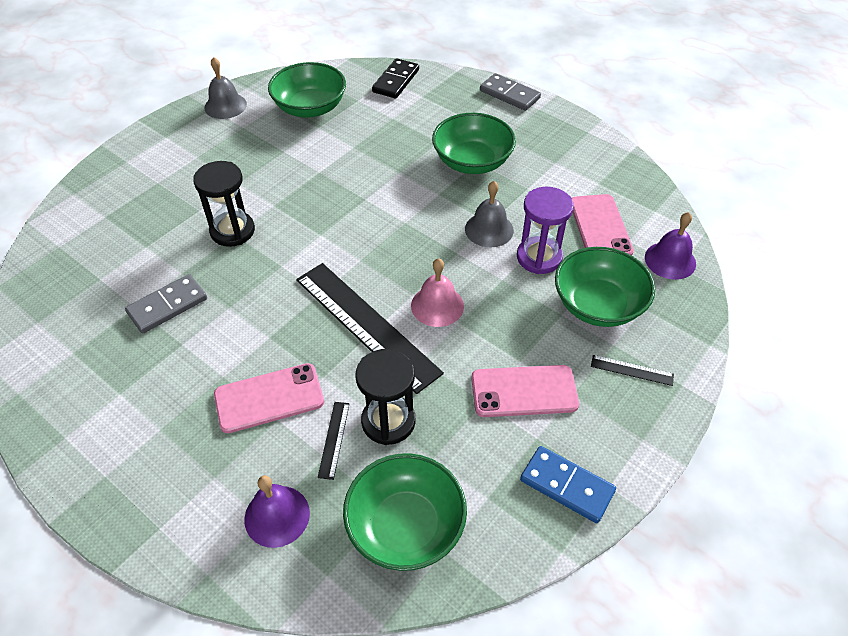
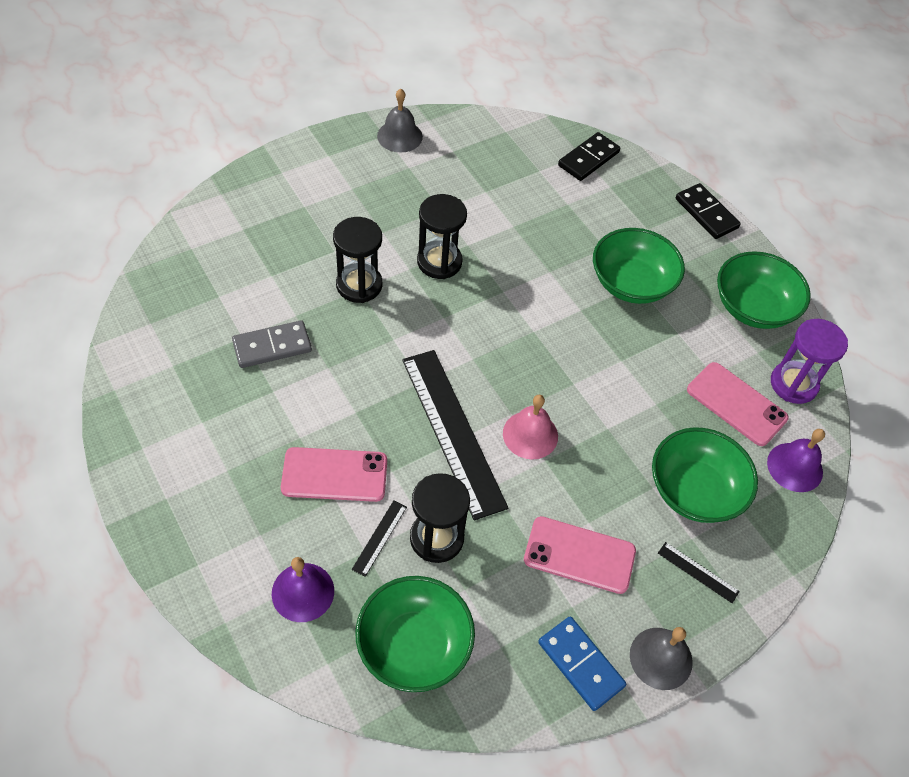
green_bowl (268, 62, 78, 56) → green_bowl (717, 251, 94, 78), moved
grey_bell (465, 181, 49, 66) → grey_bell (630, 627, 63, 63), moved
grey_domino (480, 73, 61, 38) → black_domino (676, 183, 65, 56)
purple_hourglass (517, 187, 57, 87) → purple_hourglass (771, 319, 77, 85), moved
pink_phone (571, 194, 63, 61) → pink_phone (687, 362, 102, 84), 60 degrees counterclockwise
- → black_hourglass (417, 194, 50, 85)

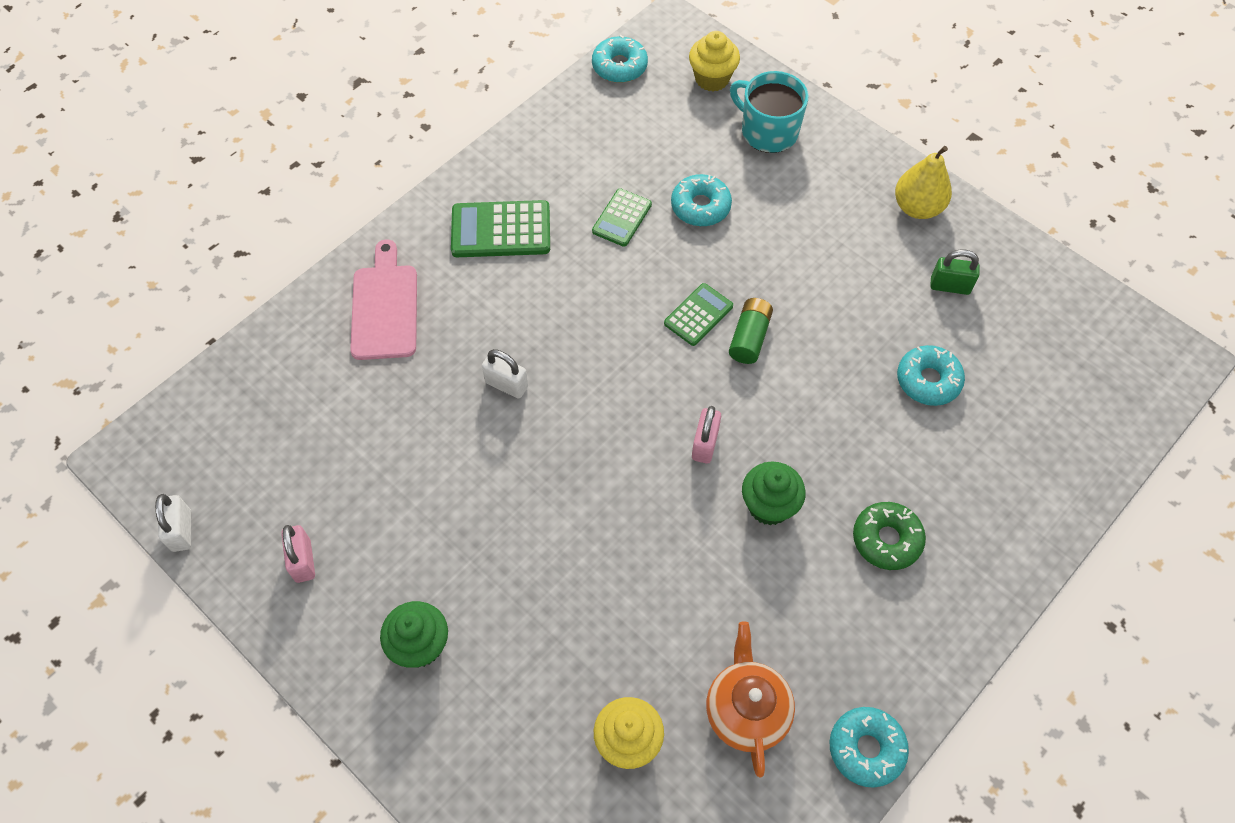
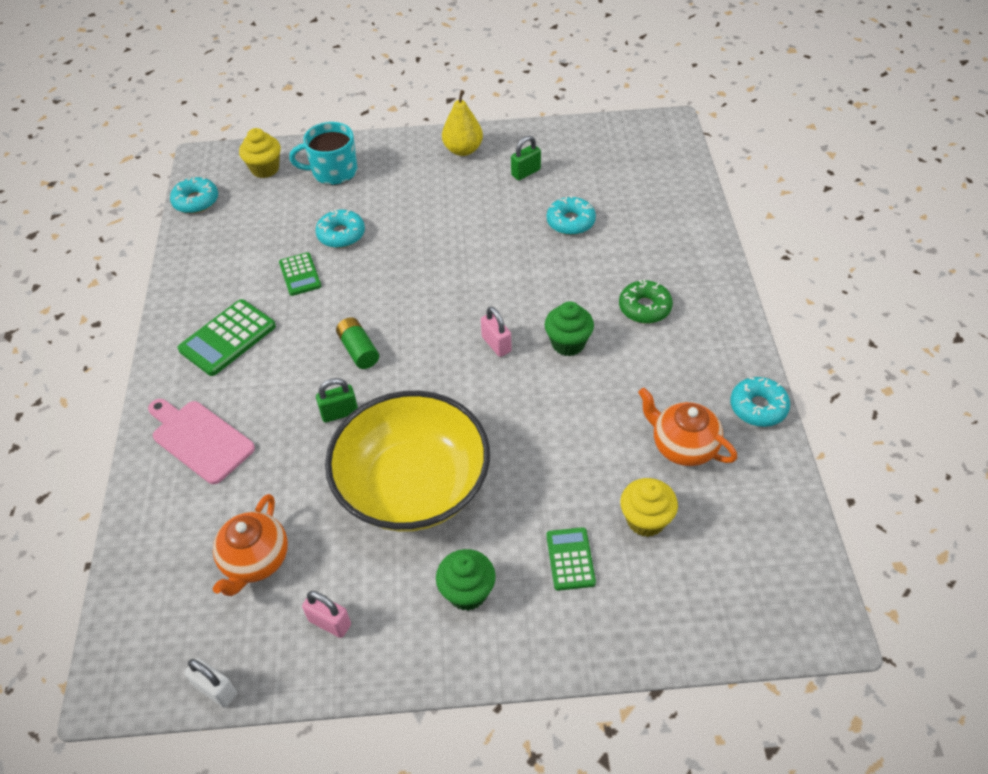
white_padlock (482, 349, 46, 50) → green_padlock (316, 378, 42, 45)
green_calculator (664, 283, 69, 63) → green_calculator (546, 527, 50, 64), moved
green_battery (729, 298, 44, 66) → green_battery (336, 317, 43, 52), moved
- → orange_teapot (213, 494, 75, 102)
- → yellow_bowl (325, 391, 165, 141)

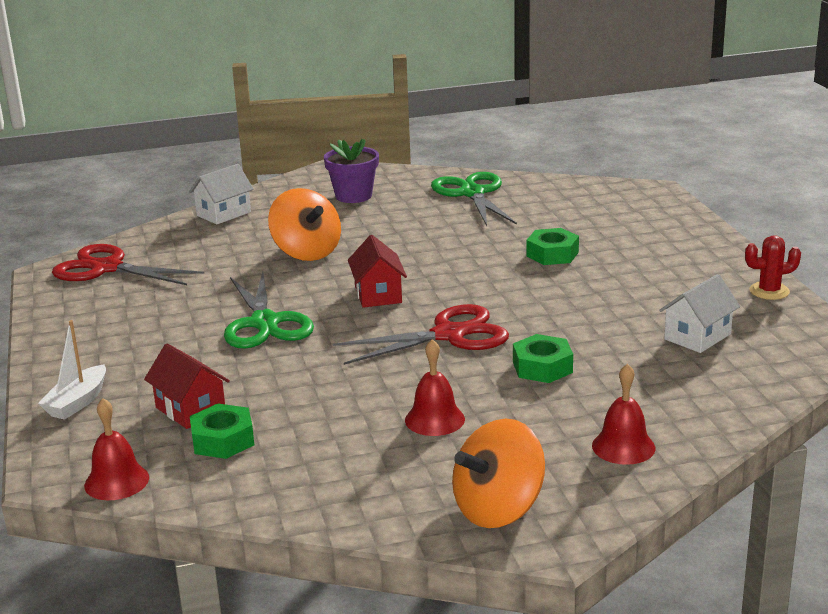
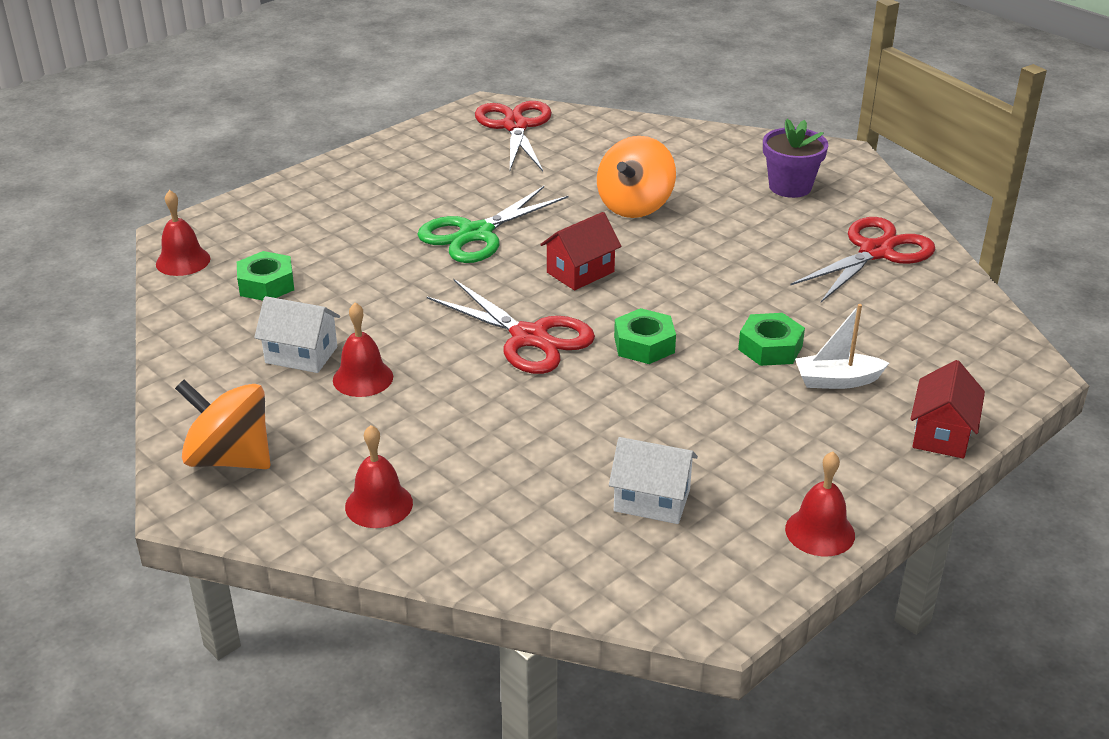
white_boat (38, 320, 68, 100) → white_boat (795, 304, 94, 85), moved
red_house (144, 343, 86, 86) → red_house (911, 360, 74, 99), moved
white_house (189, 164, 65, 61) → white_house (254, 296, 86, 77), moved
green_scissors (431, 172, 86, 54) → red_scissors (790, 217, 145, 85)
green_nut (513, 334, 60, 49) → green_nut (614, 308, 62, 56), moved
red_cactus (745, 235, 56, 65) → red_bell (785, 452, 70, 104)

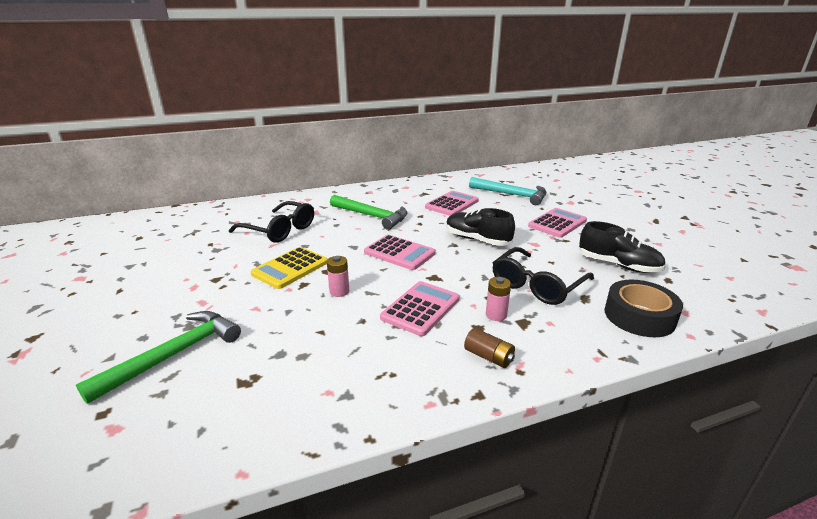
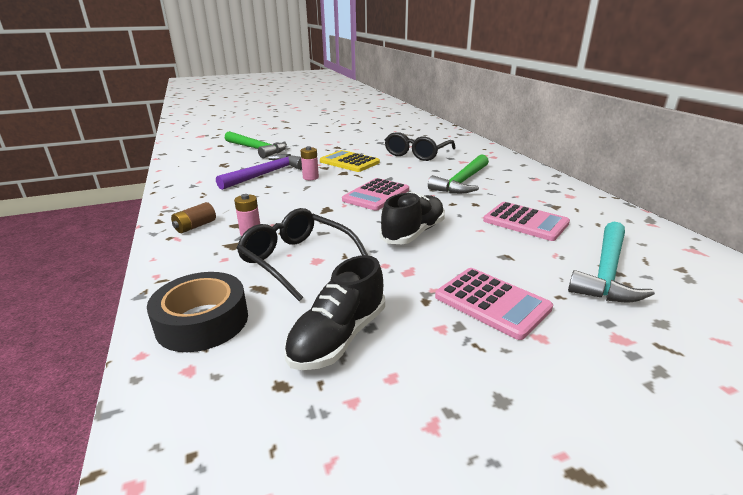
pink_calculator (380, 281, 80, 55) → -
- → purple_hammer (216, 154, 86, 36)

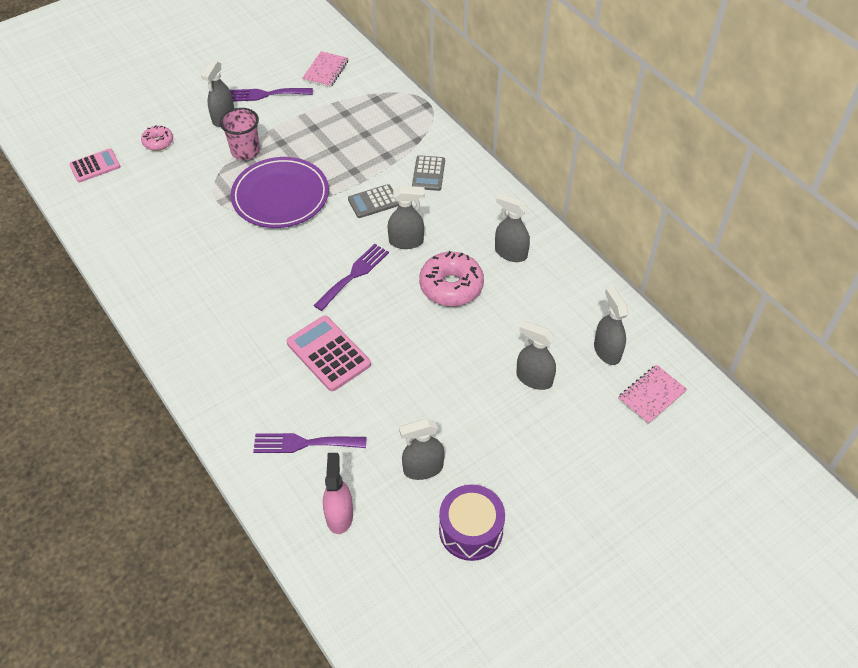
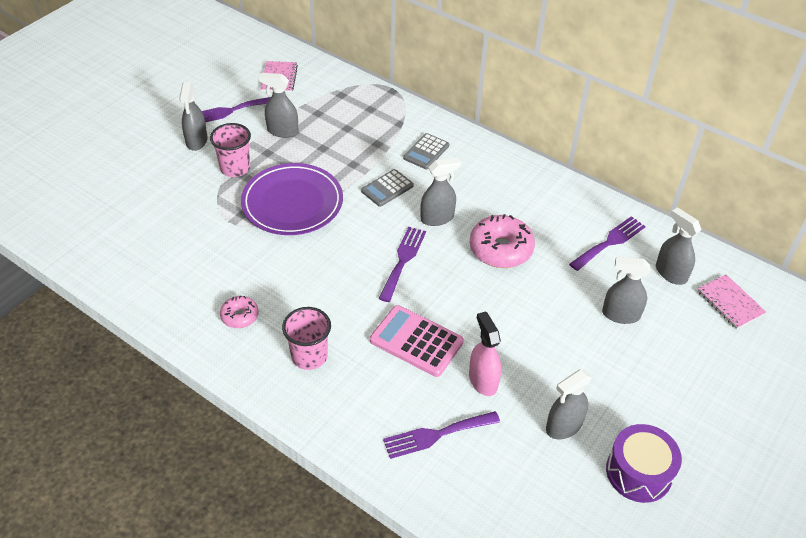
pink_calculator (69, 149, 52, 33) → -
pink_donut (141, 125, 32, 26) → pink_donut (220, 296, 39, 32), moved
pink_spray_bottle (323, 453, 30, 81) → pink_spray_bottle (469, 311, 32, 85), moved
grey_calculator (412, 155, 33, 36) → grey_calculator (403, 133, 46, 36), 45 degrees clockwise
grey_spray_bottle (495, 193, 35, 69) → grey_spray_bottle (259, 73, 40, 65), moved
pink_notebook (618, 365, 69, 59) → pink_notebook (697, 274, 69, 55), 60 degrees counterclockwise
- → pink_cup (282, 307, 49, 63)
- → purple_fork (569, 216, 77, 55)

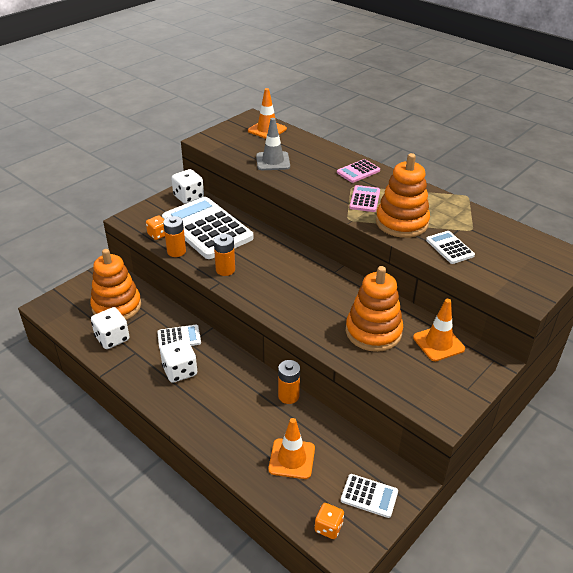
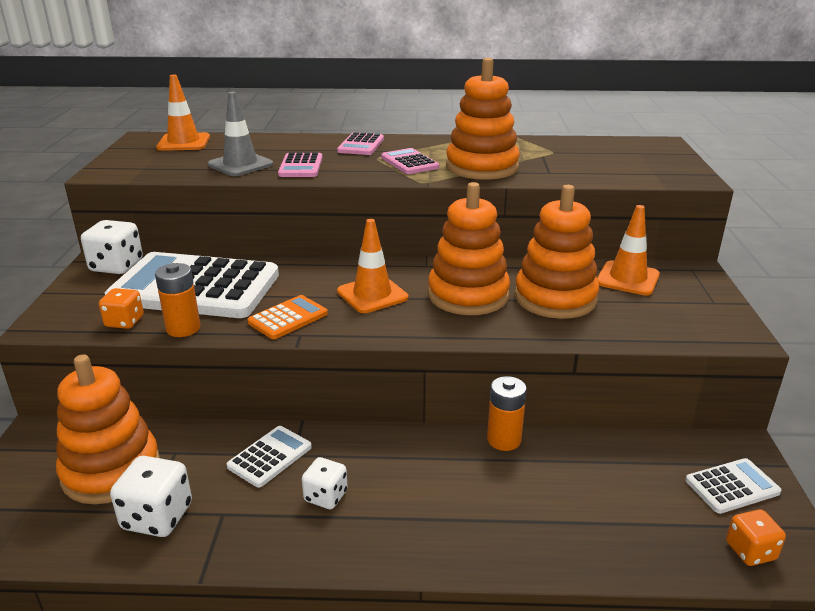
white_dice (160, 339, 37, 44) → white_dice (302, 457, 46, 52), x0.65
orange_battery (214, 234, 21, 42) → orange_calculator (248, 295, 80, 44)
orange_traffic_cone (268, 418, 47, 61) → orange_traffic_cone (337, 219, 71, 94), moved
white_calculator (426, 231, 49, 33) → -
- → pink_calculator (278, 152, 44, 25)
- → orange_stacking_toy (428, 182, 82, 133)

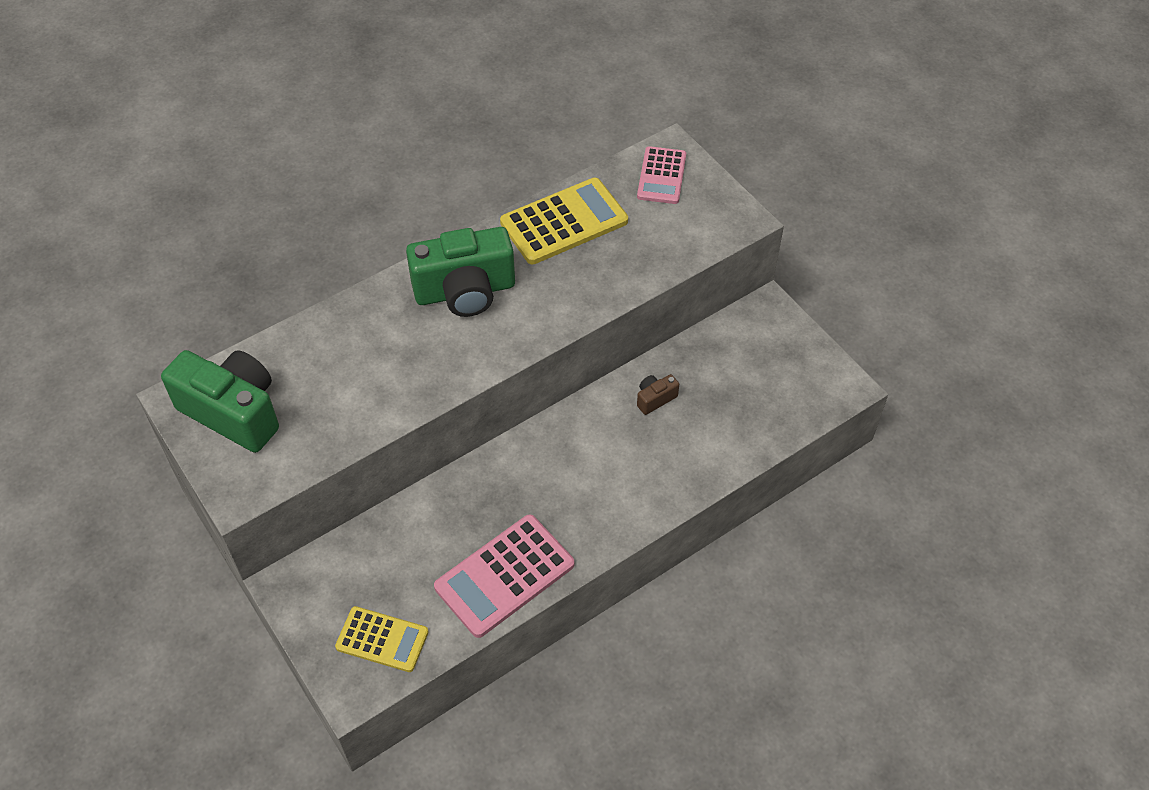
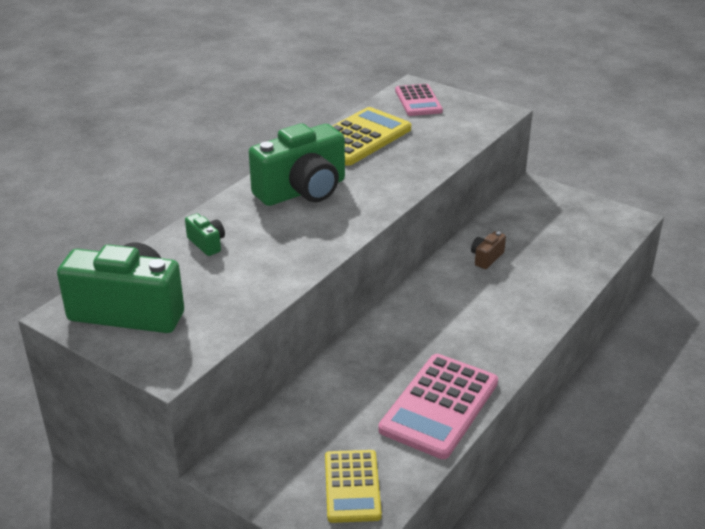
yellow_calculator (335, 606, 93, 66) → yellow_calculator (325, 450, 57, 73), 90 degrees clockwise
- → green_camera (185, 213, 40, 43)

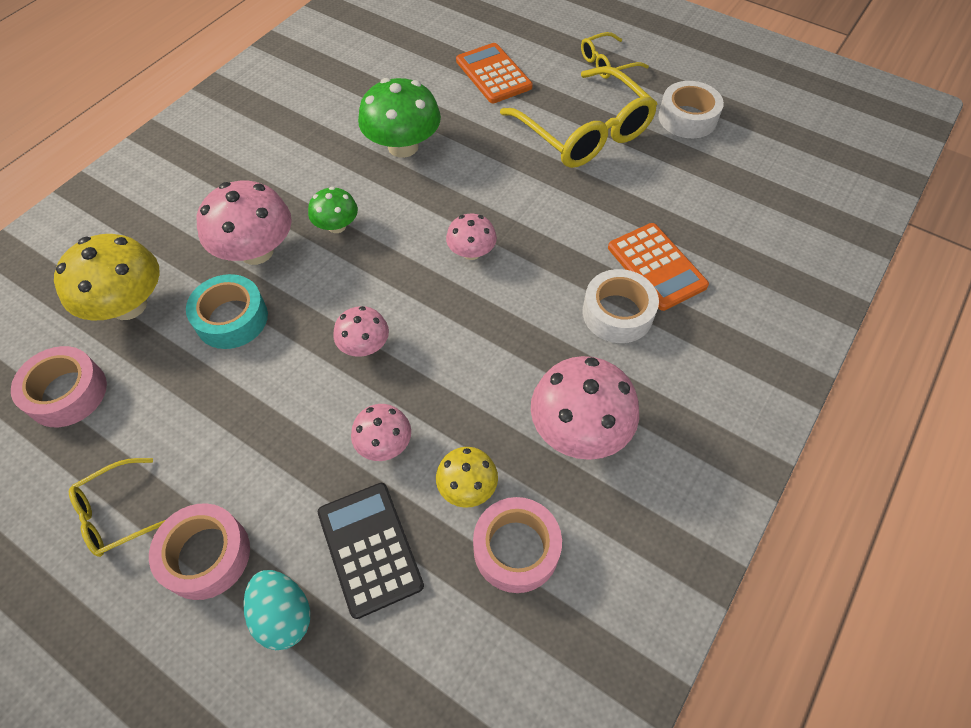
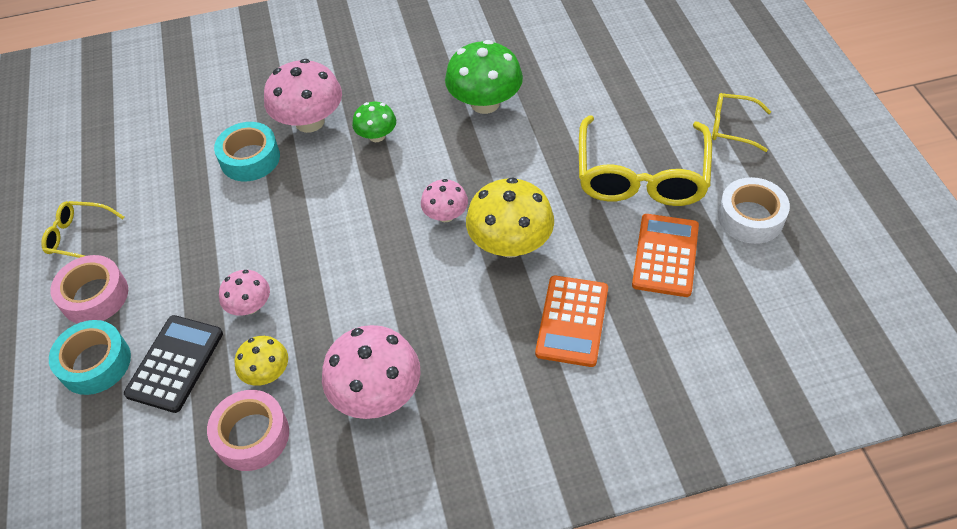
pink_tape (11, 346, 96, 81) → -
yellow_mushroom (54, 234, 106, 87) → yellow_mushroom (466, 177, 88, 81), moved
turquoise_egg (244, 570, 66, 80) → turquoise_tape (49, 320, 82, 75)
pink_mushroom (333, 306, 56, 51) → -
orange_calculator (456, 43, 77, 60) → orange_calculator (632, 214, 67, 83), moved
white_tape (582, 269, 77, 74) → -

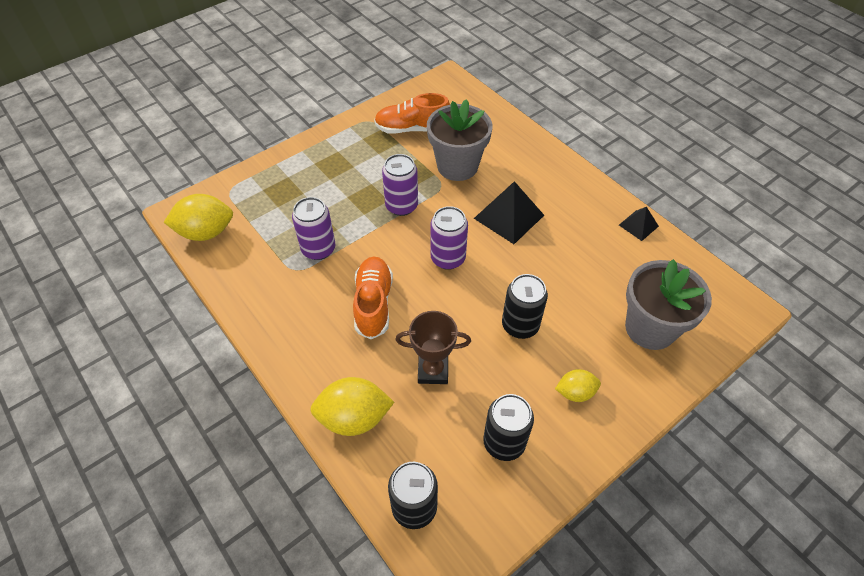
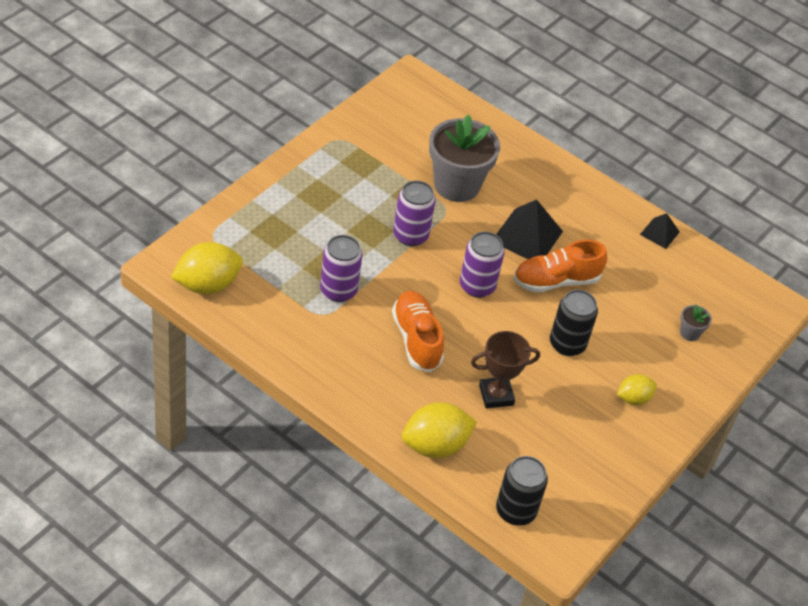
orange_shoe (374, 93, 76, 41) → orange_shoe (513, 240, 94, 52), moved
black_can (483, 394, 51, 67) → -
grey_flower_pot (625, 259, 87, 91) → grey_flower_pot (680, 305, 32, 36), x0.41

